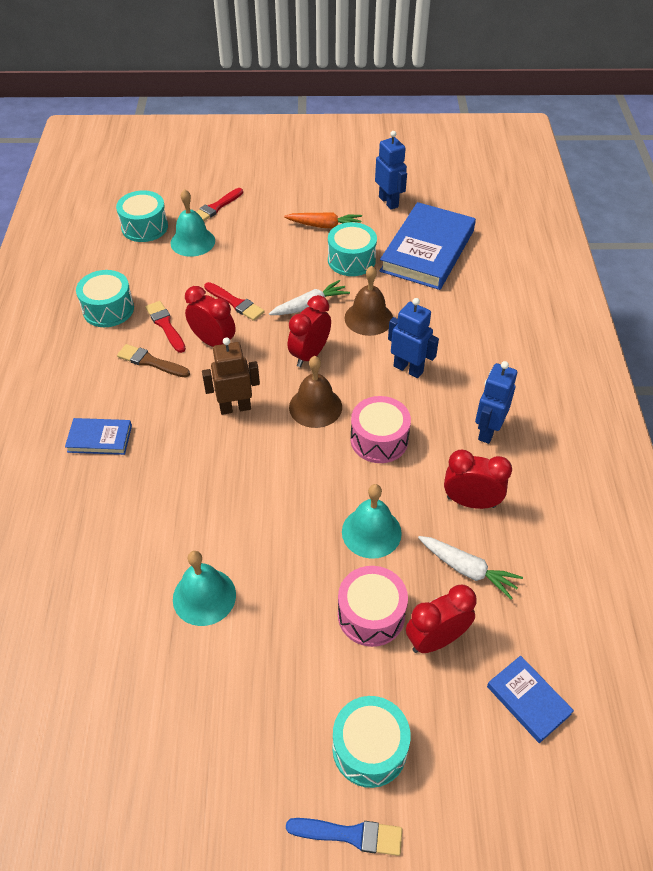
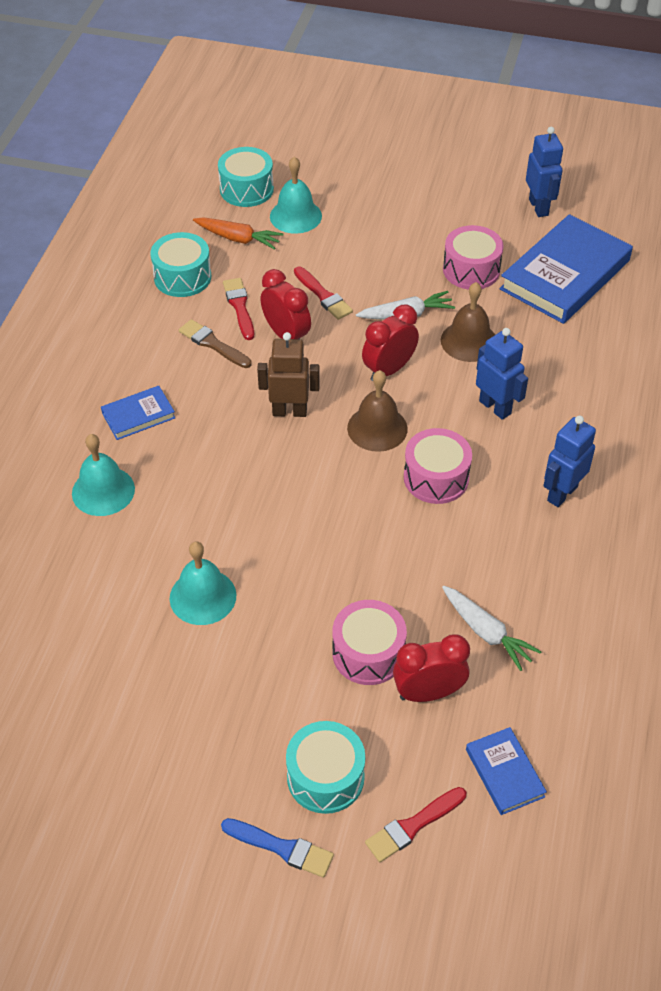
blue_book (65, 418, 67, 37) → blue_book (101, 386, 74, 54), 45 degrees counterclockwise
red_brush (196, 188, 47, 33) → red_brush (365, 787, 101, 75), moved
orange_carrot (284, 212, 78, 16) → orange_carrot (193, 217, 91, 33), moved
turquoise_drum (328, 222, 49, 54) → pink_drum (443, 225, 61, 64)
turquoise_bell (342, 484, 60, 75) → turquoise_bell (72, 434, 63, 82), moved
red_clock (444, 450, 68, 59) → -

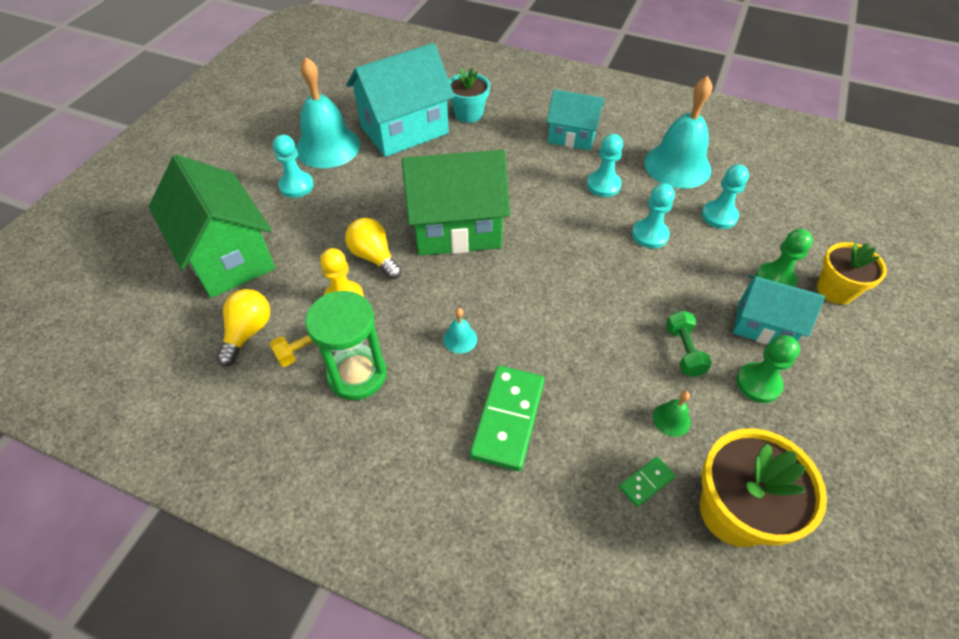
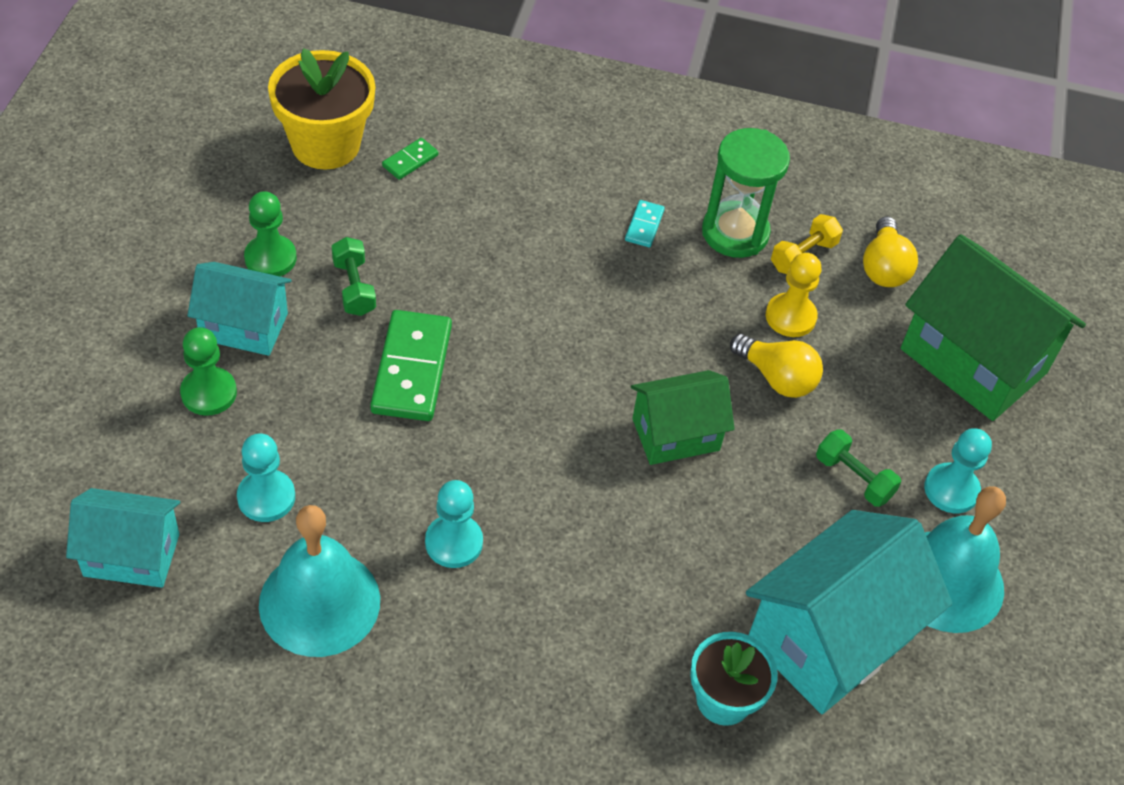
green_house (402, 150, 108, 106) → green_house (631, 370, 104, 95), x0.60
turquoise_bell (443, 308, 34, 46) → -
green_domino (470, 366, 75, 105) → green_domino (370, 310, 82, 111), moved
turquoise_house (547, 90, 57, 60) → turquoise_house (66, 488, 114, 100), moved
turquoise_pawn (632, 184, 43, 65) → -
green_bell (653, 391, 38, 46) → -
yellow_flower_pot (817, 242, 70, 62) → -
- → turquoise_domino (625, 200, 40, 47)
- → green_dumbbell (816, 429, 85, 78)

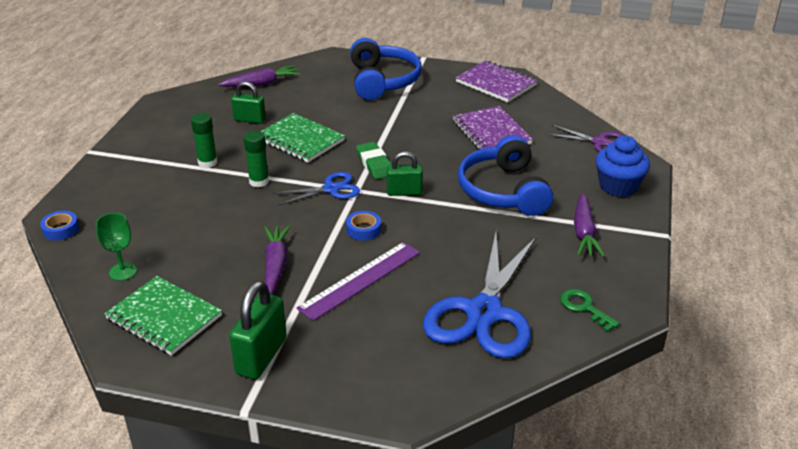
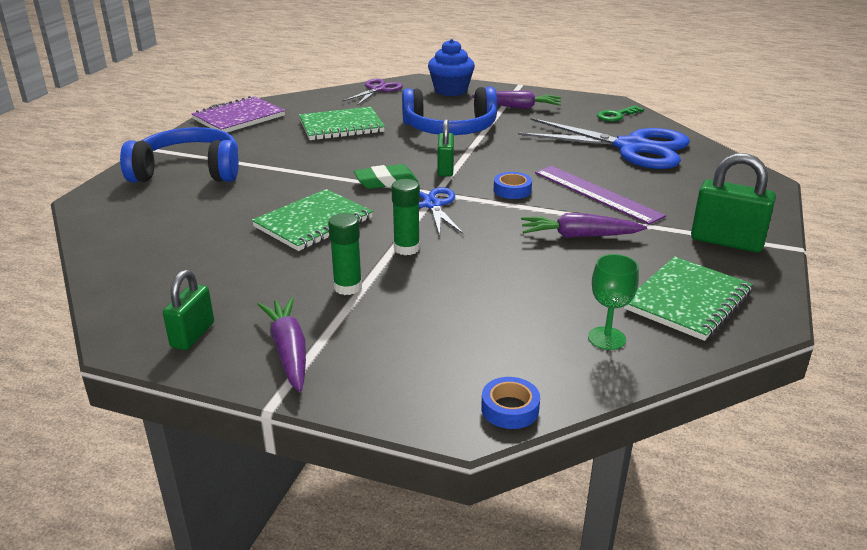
purple_carrot (218, 65, 82, 22) → purple_carrot (257, 297, 49, 95), moved
green_padlock (231, 82, 35, 42) → green_padlock (163, 270, 51, 80), moved
purple_notebook (452, 106, 81, 44) → green_notebook (299, 107, 86, 33)

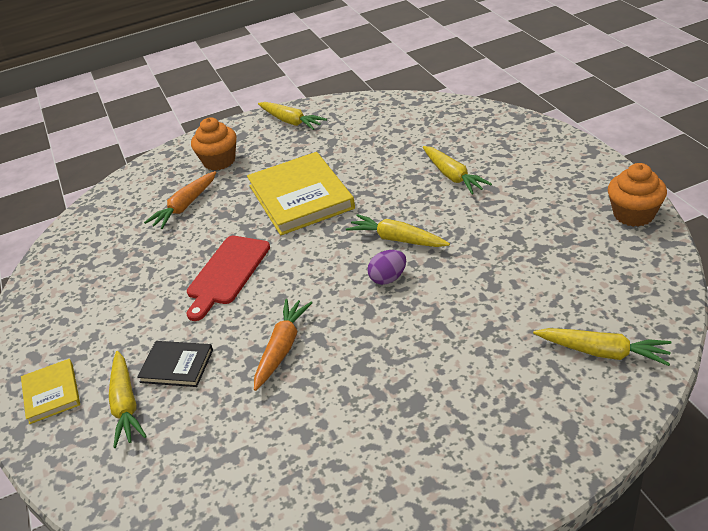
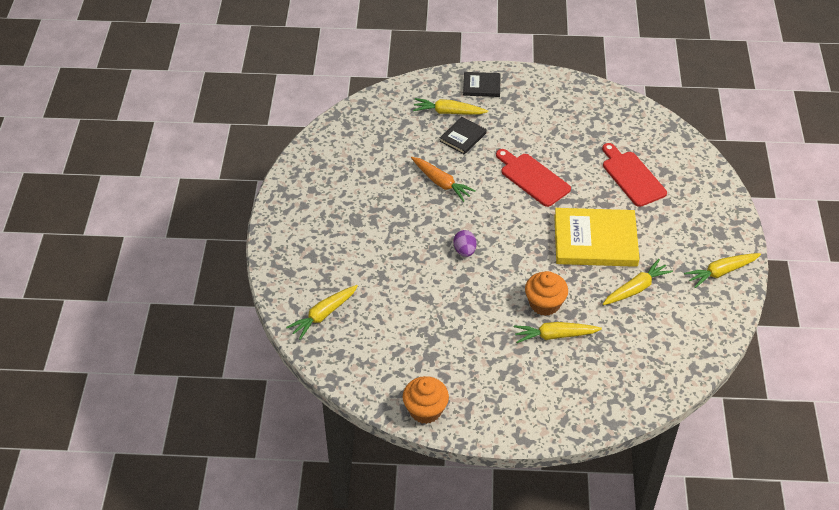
yellow_book (21, 359, 59, 65) → black_book (463, 72, 38, 25)
orange_carrot (144, 171, 72, 58) → red_cutting_board (602, 143, 65, 64)
orange_cupcake (191, 117, 46, 53) → orange_cupcake (525, 271, 43, 45), moved
yellow_carrot (346, 214, 104, 33) → yellow_carrot (603, 259, 70, 46), moved

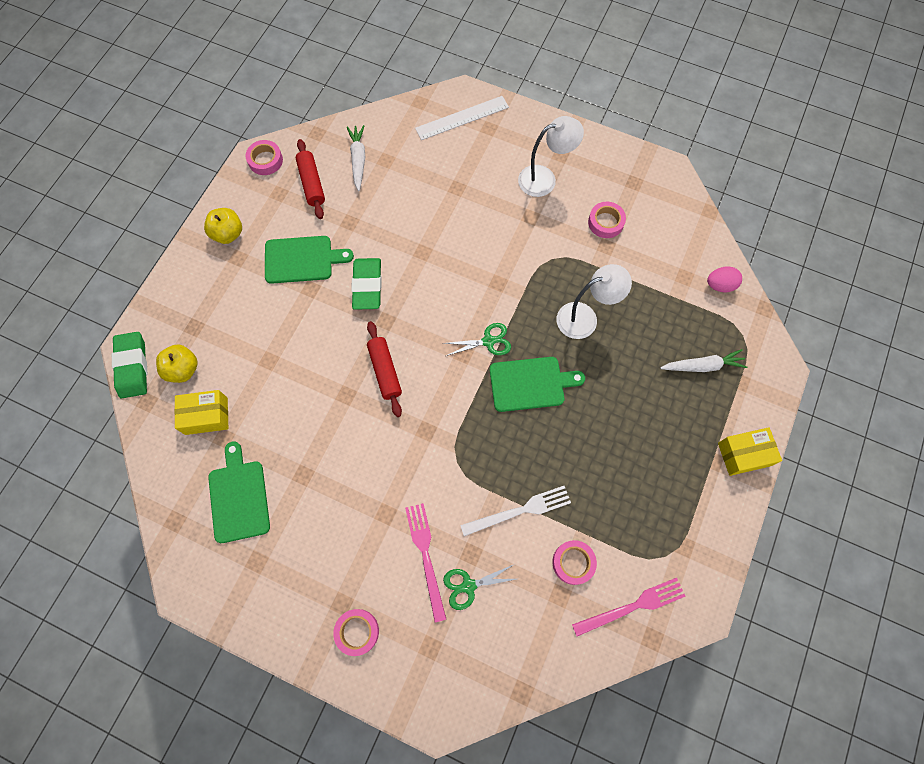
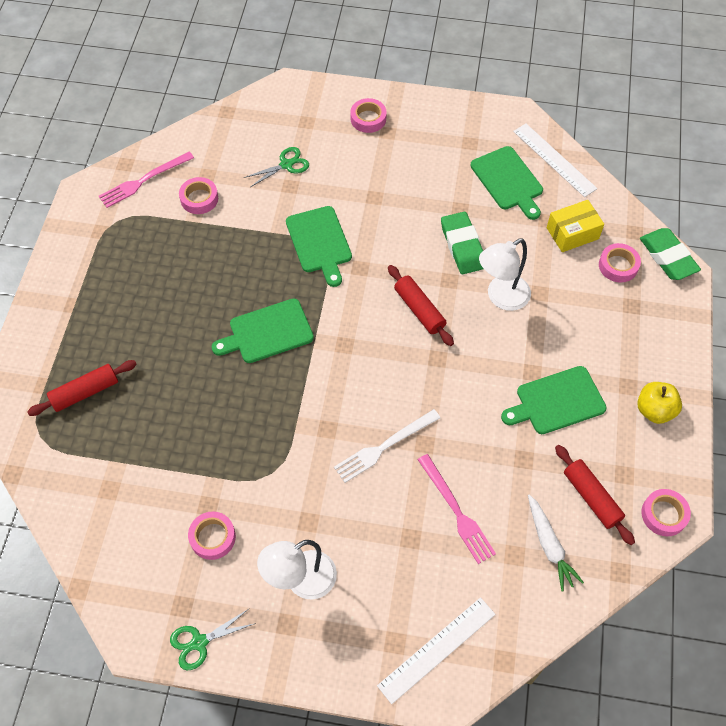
yellow_apple (156, 344, 42, 39) → pink_tape (599, 243, 42, 40)
green_eraser (351, 258, 31, 52) → green_eraser (441, 212, 43, 62), moved
pink_fork (405, 503, 41, 119) → pink_fork (417, 454, 79, 110), moved
green_scissors (443, 323, 68, 33) → green_scissors (170, 609, 86, 62), moved
white_fork (460, 486, 111, 50) → white_fork (334, 409, 106, 74), moved
white_lamp (557, 264, 75, 75) → white_lamp (479, 238, 52, 73), moved
white_carrot (660, 349, 87, 23) → red_rolling_pin (27, 360, 110, 56)
pink_egg (707, 266, 35, 26) → -
yellow_box (718, 427, 64, 49) → -
- → green_cutting_board (286, 206, 66, 81)
- → white_ruler (513, 124, 85, 73)

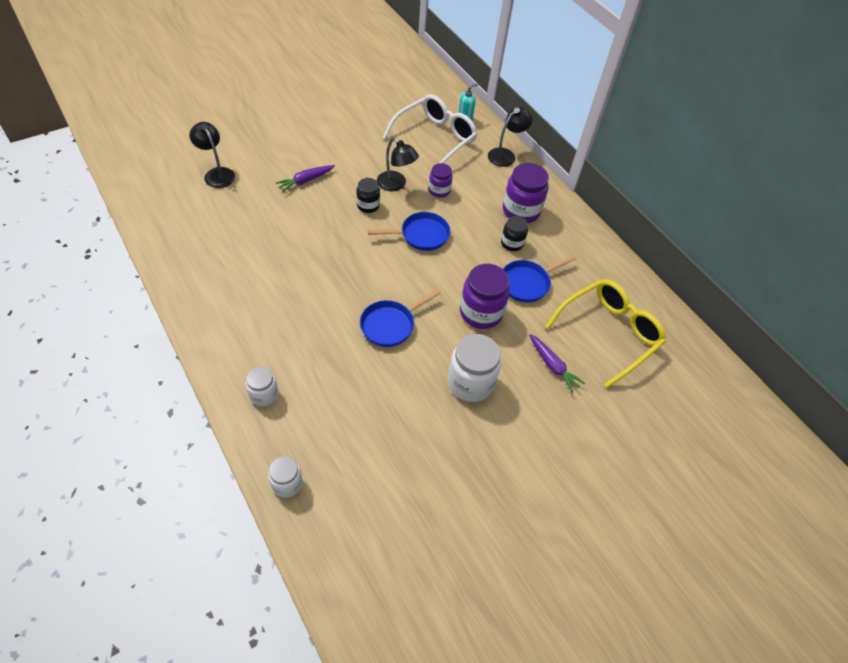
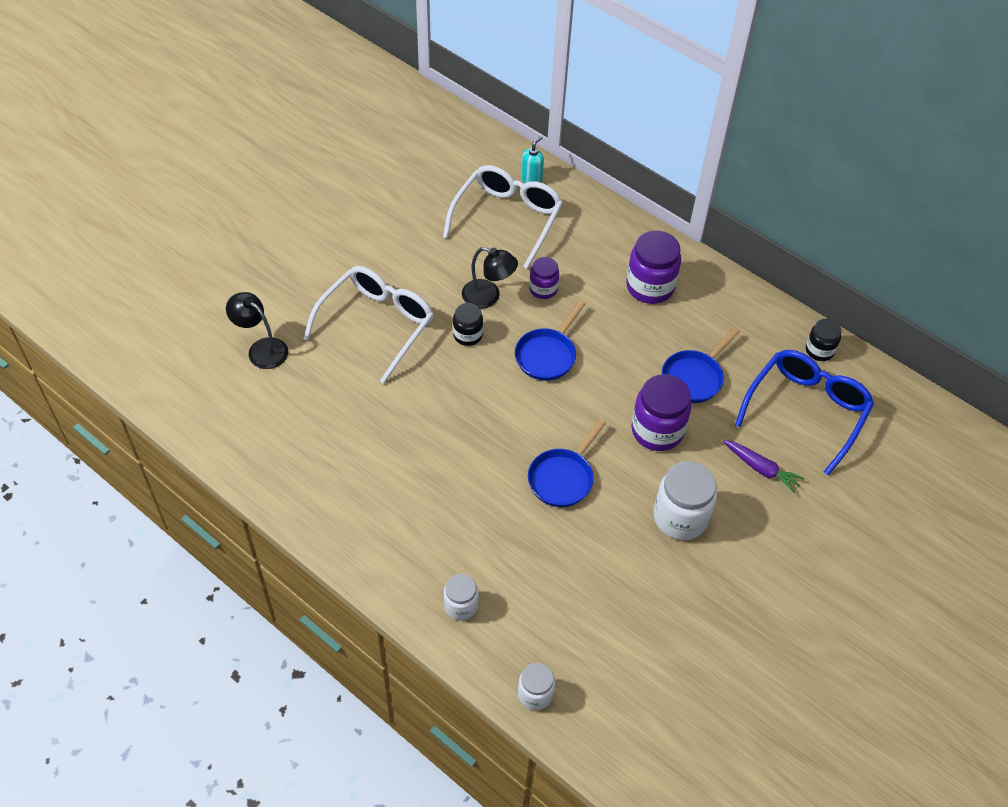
purple_carrot (275, 165, 60, 27) → white_glasses (303, 266, 131, 118)
blue_pan (368, 212, 82, 39) → blue_pan (515, 300, 70, 81), 150 degrees clockwise
black_lamp (488, 107, 45, 60) → -
black_jar (501, 216, 27, 35) → black_jar (806, 318, 36, 43), moved
yellow_glasses (545, 279, 121, 109) → blue_glasses (735, 350, 139, 126)

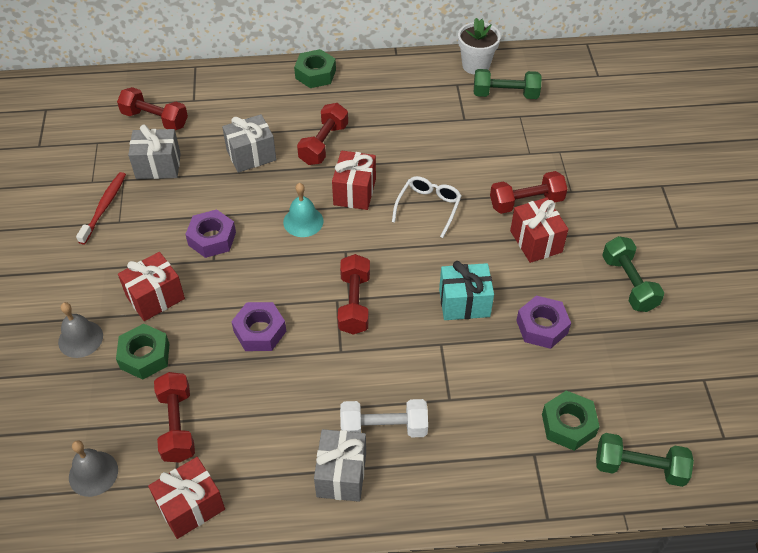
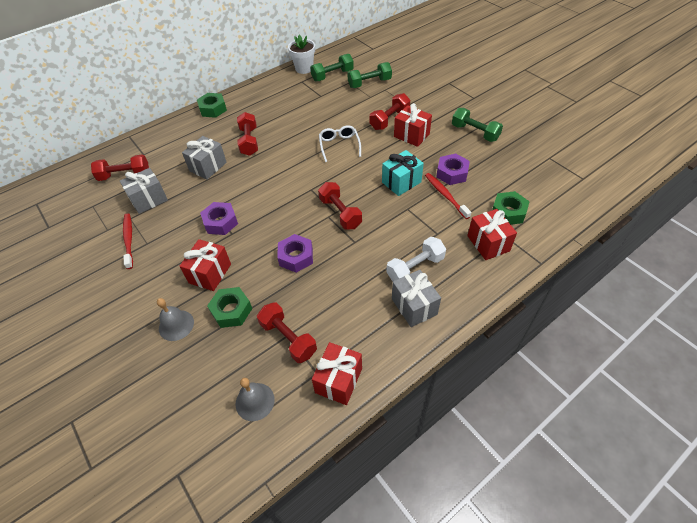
turquoise_bell (283, 183, 41, 54) → -
red_gift (332, 151, 44, 59) → red_gift (467, 209, 50, 51), moved
green_dumbbell (596, 433, 98, 54) → green_dumbbell (347, 62, 45, 26), moved
- → red_toothbrush (425, 173, 46, 46)

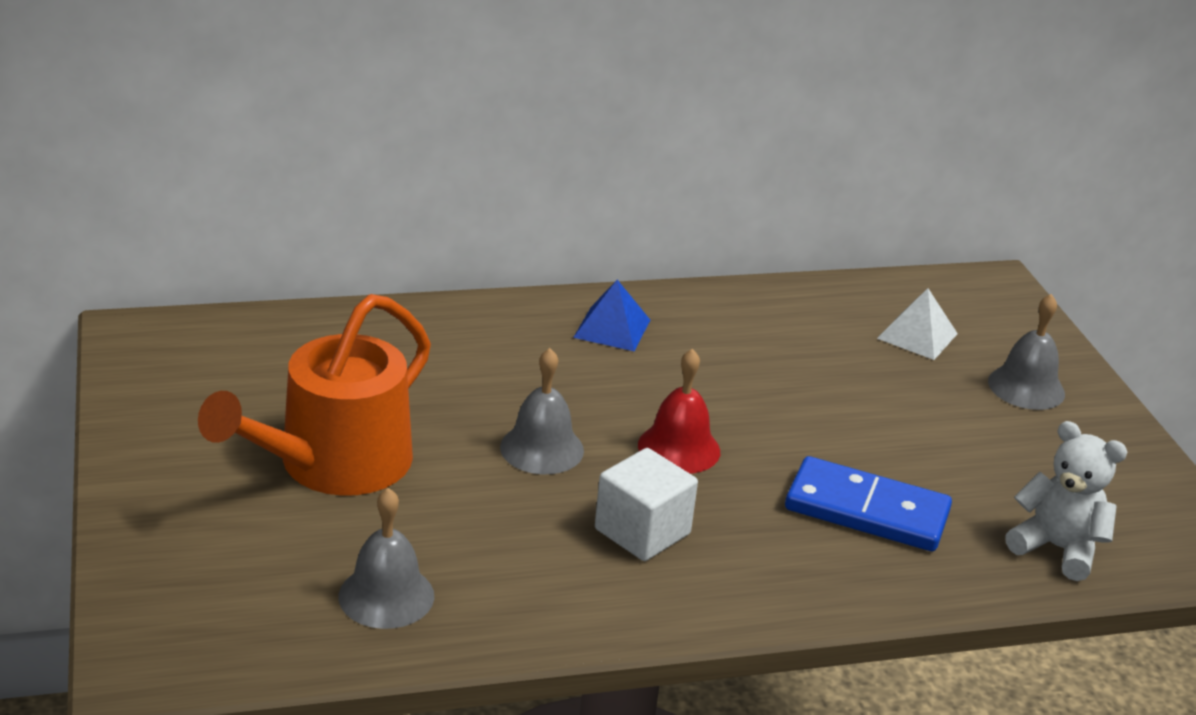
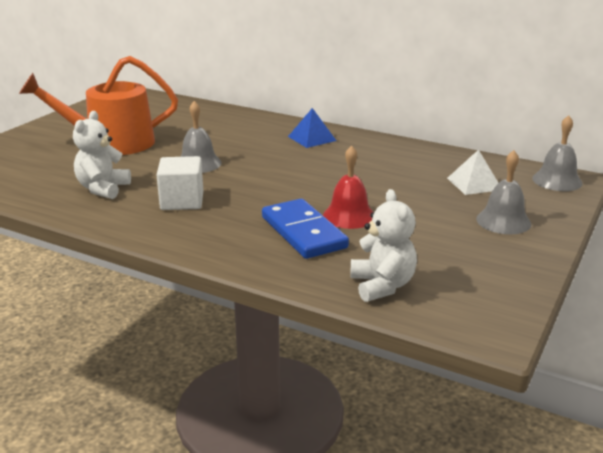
grey_bell (339, 488, 95, 141) → grey_bell (532, 115, 51, 76), moved
red_bell (638, 349, 82, 125) → red_bell (323, 145, 50, 84), moved
- → white_teddy_bear (73, 111, 58, 88)

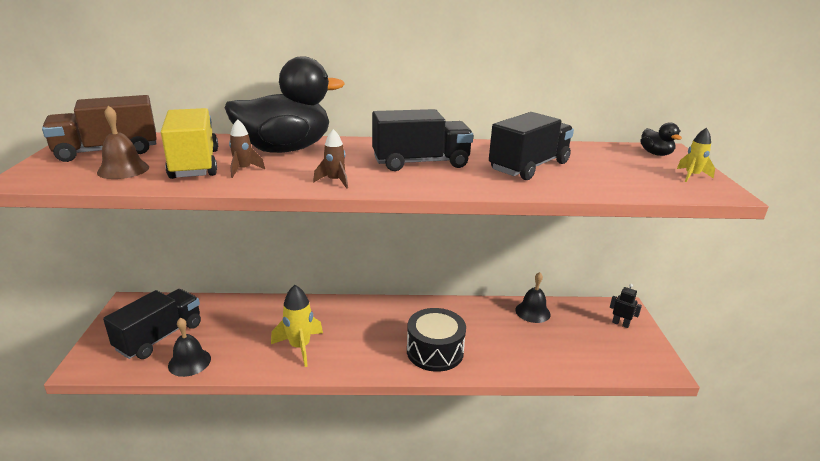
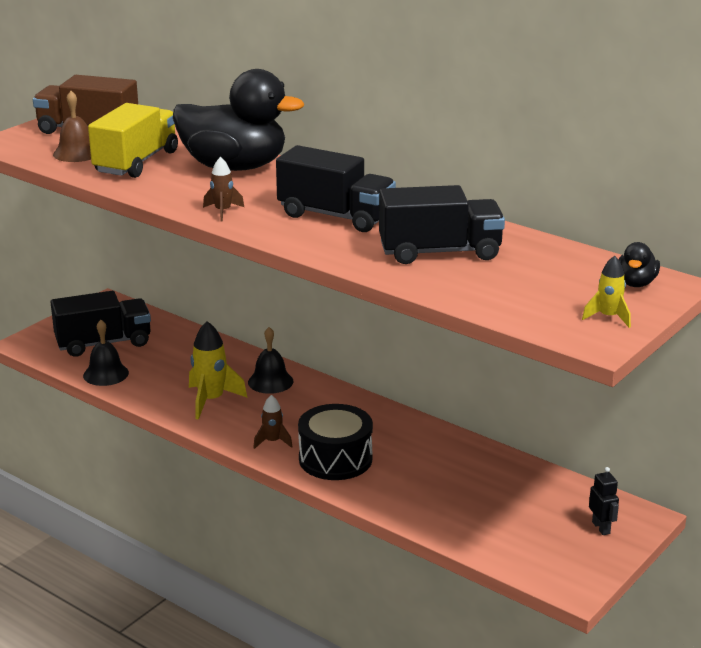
brown_rocket (229, 119, 36, 59) → brown_rocket (253, 395, 40, 54), moved
black_bell (515, 272, 36, 51) → black_bell (248, 327, 45, 67), moved

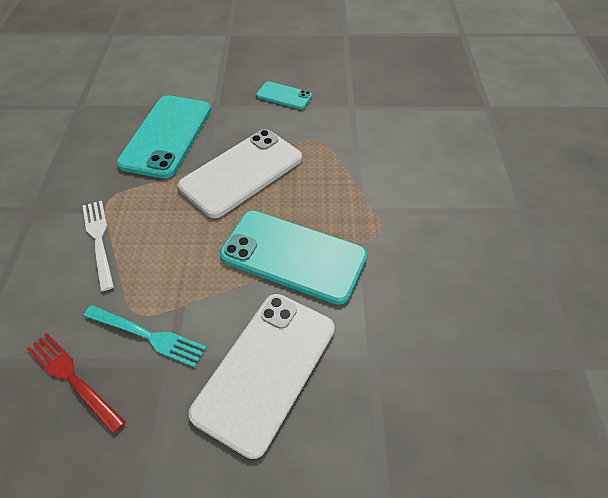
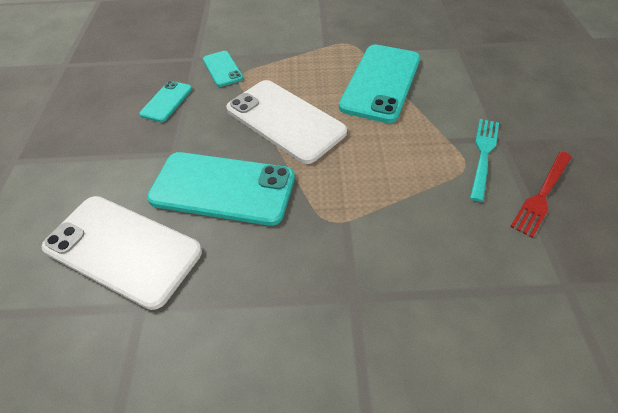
white_fork (82, 201, 32, 90) → -
white_phone (189, 294, 146, 165) → white_phone (41, 196, 161, 114), moved
- → turquoise_phone (203, 51, 40, 36)

